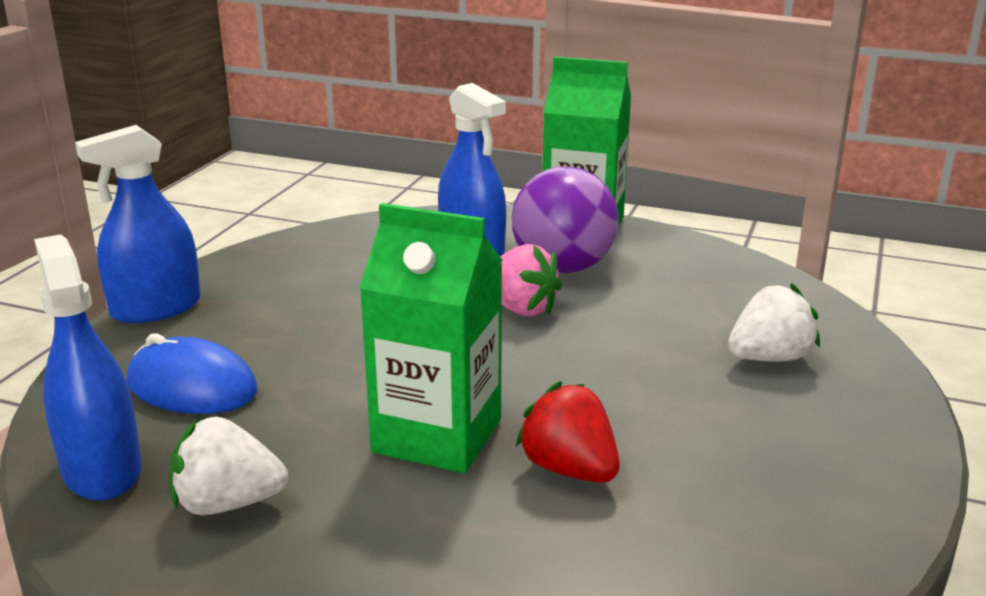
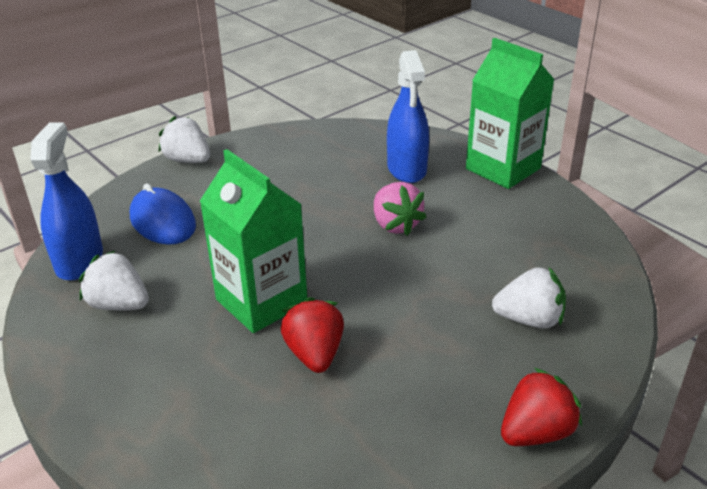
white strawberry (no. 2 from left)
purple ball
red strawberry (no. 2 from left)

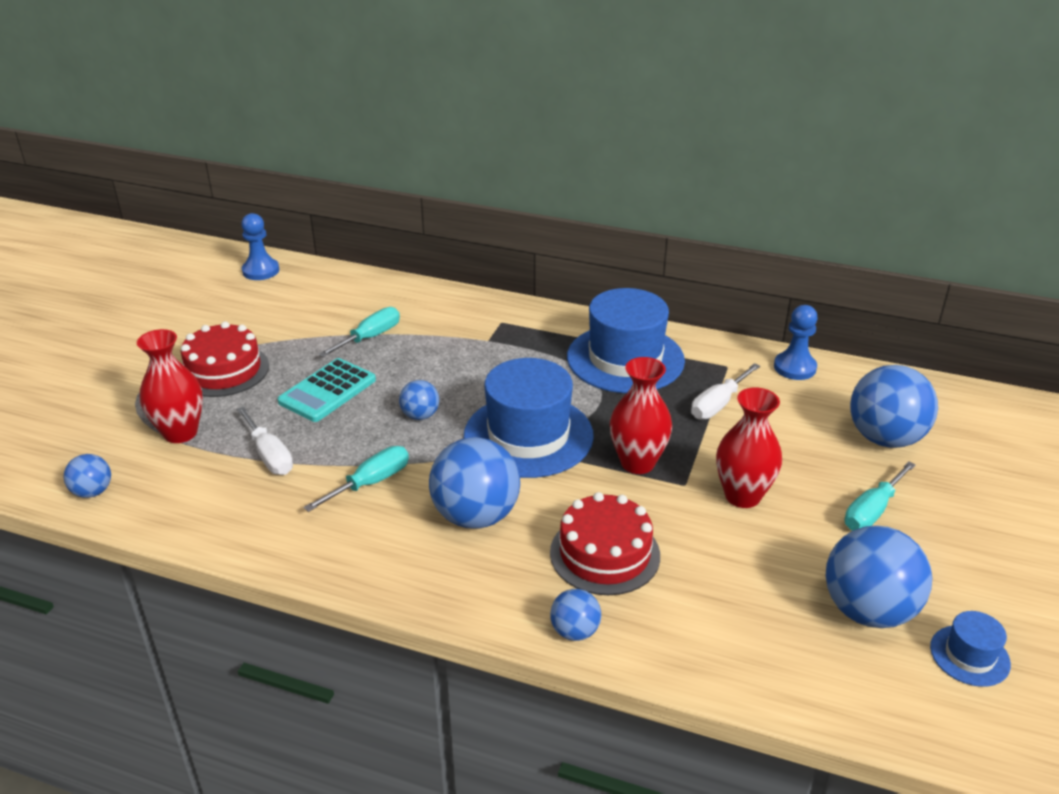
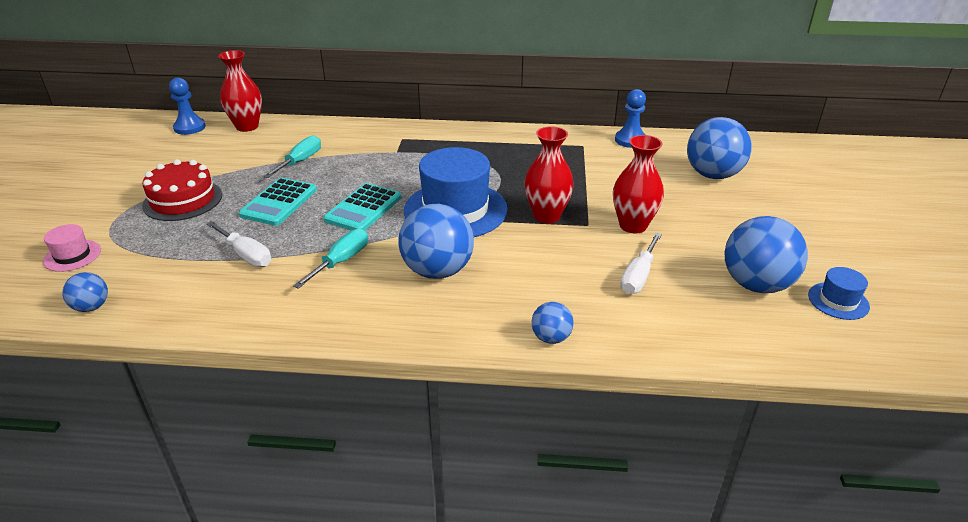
blue hat (no. 2 from left in the first image)
red vase (no. 1 from left)
white screwdriver (no. 2 from left)
turquoise calculator (no. 2 from left)
turquoise screwdriver (no. 3 from left in the first image)
red cake (no. 2 from left in the first image)
pink hat

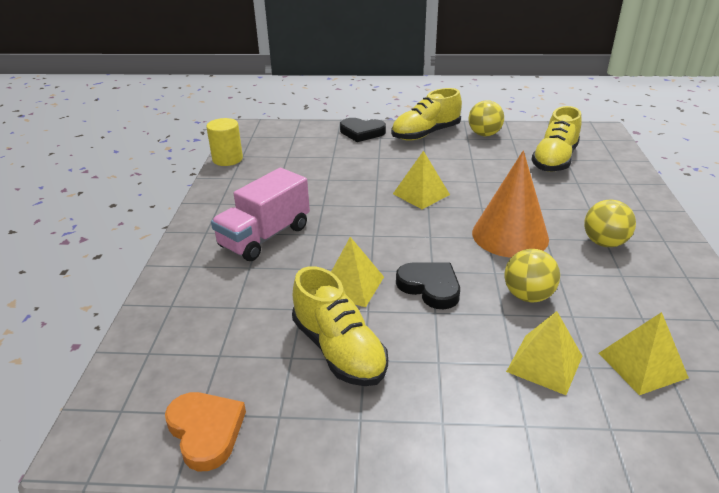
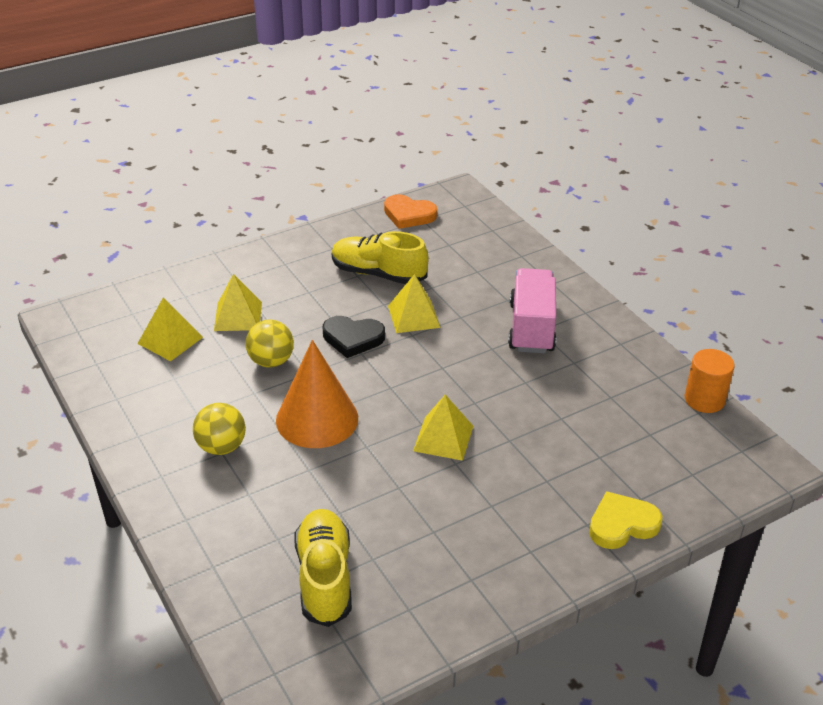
yellow shoe (no. 2 from left in the first image)
yellow ball (no. 1 from left in the first image)
orange cylinder
yellow heart

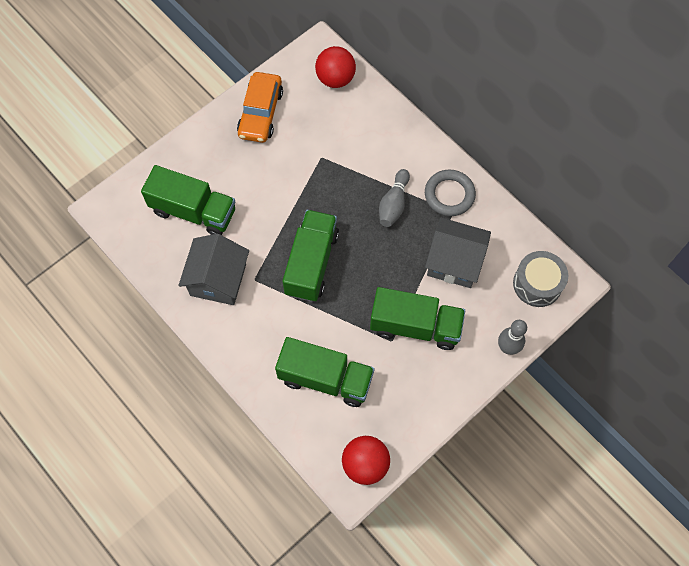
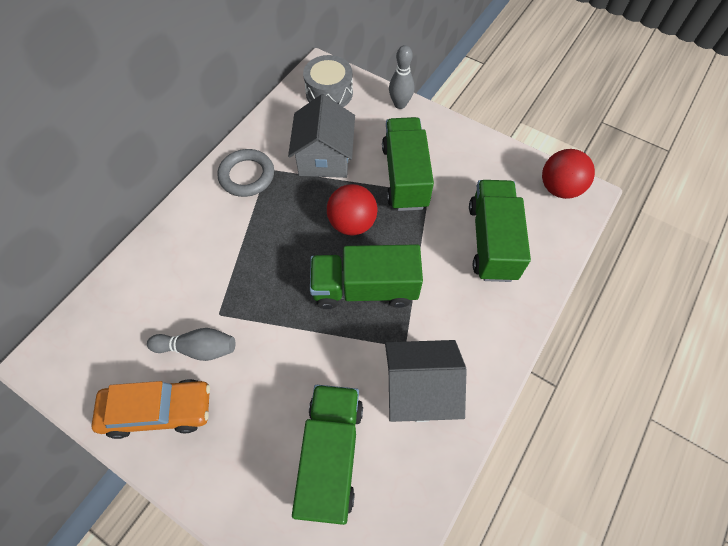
red ball (no. 1 from left)
grey bowling pin (no. 1 from left)

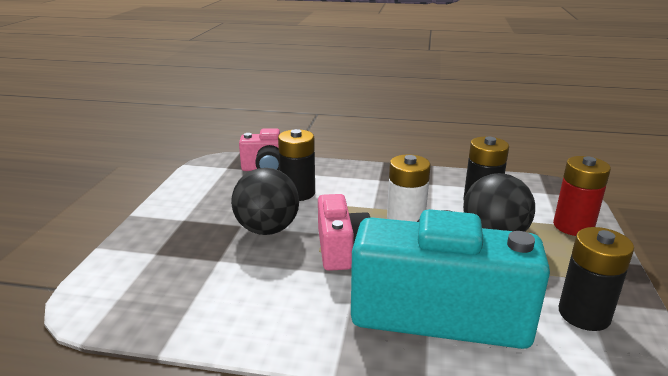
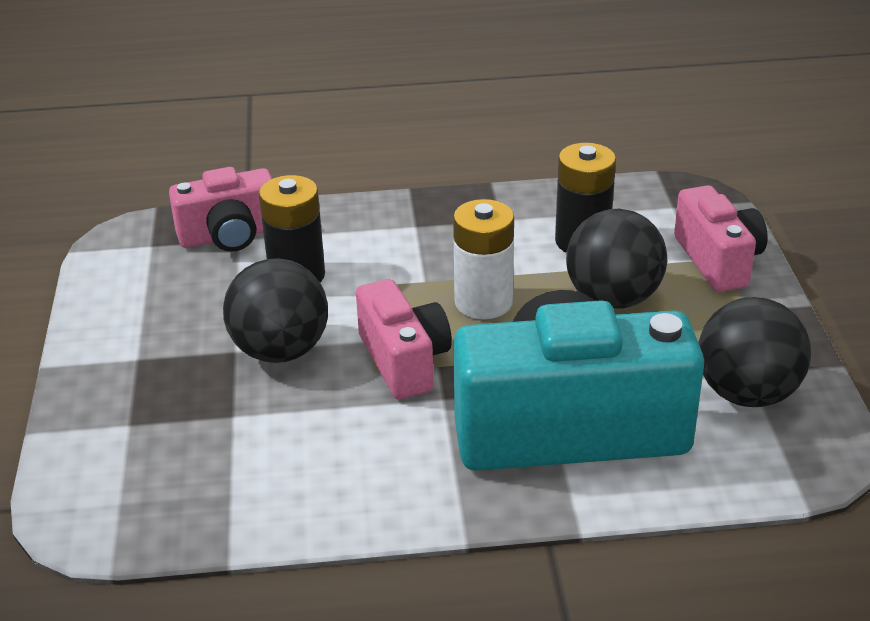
pink camera (no. 3 from left)
black ball (no. 3 from left)

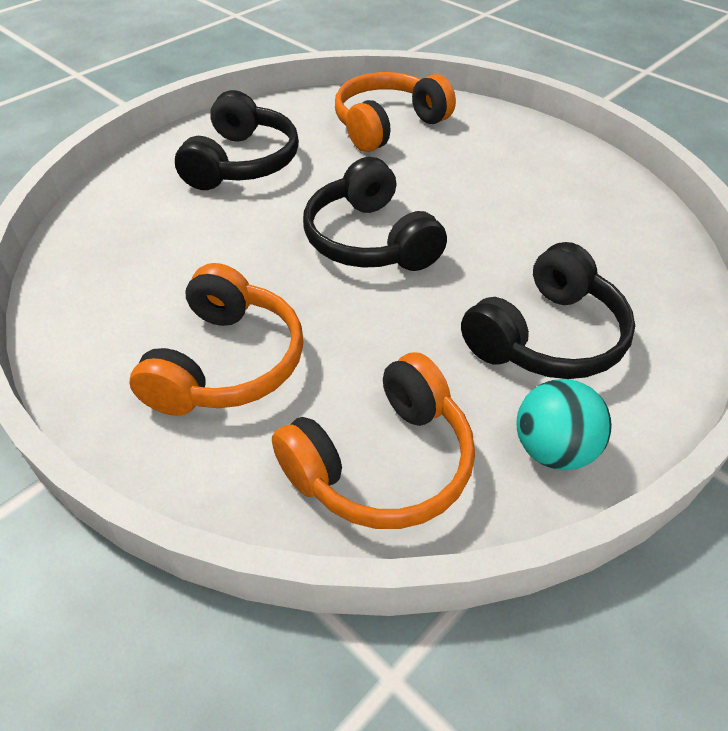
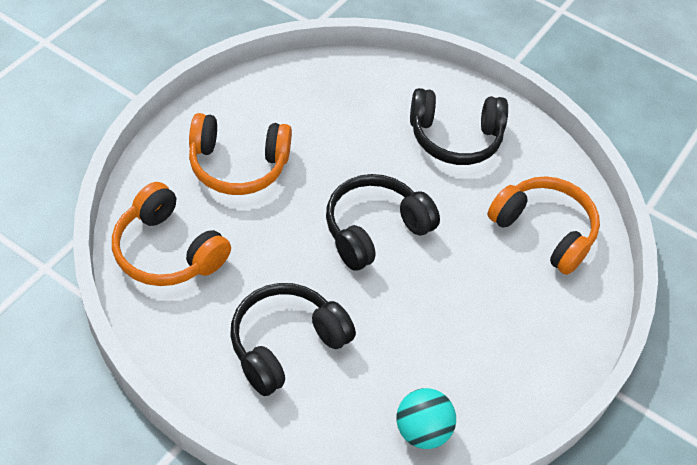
black headphones (no. 1 from left)
turquoise ball

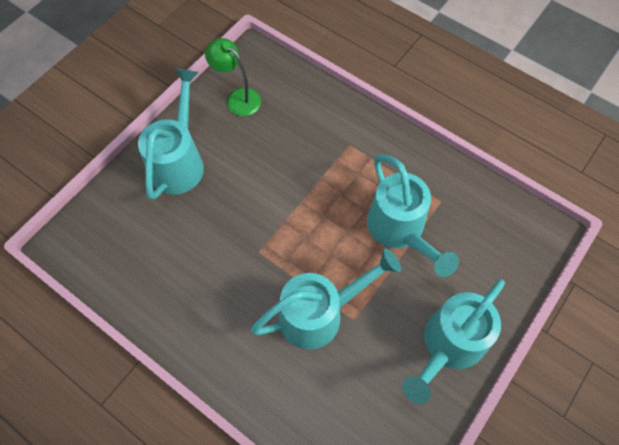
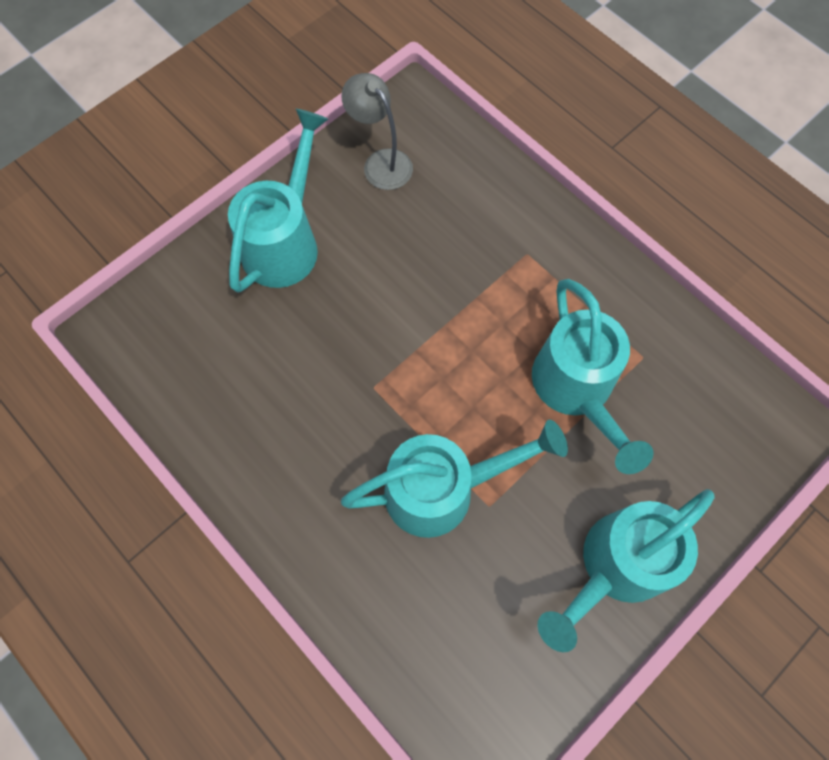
grey lamp

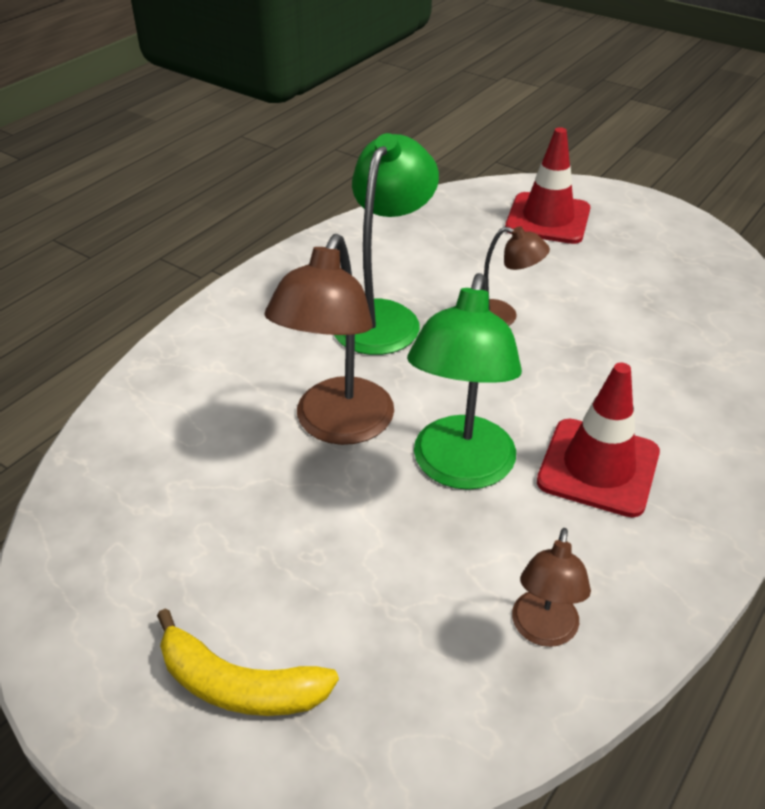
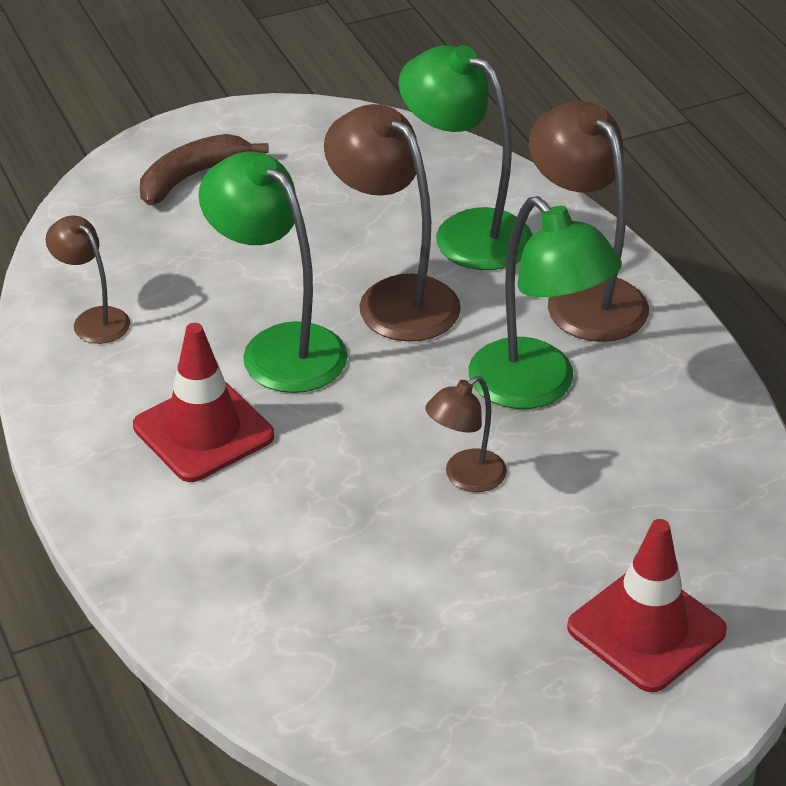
brown banana
green lamp (no. 2 from left)
brown lamp (no. 4 from left)

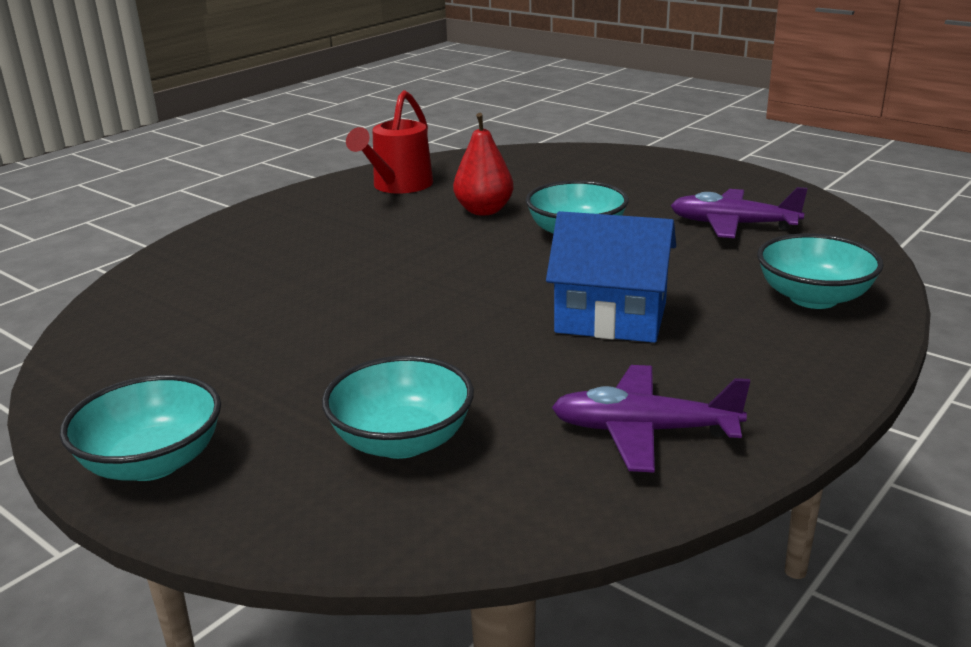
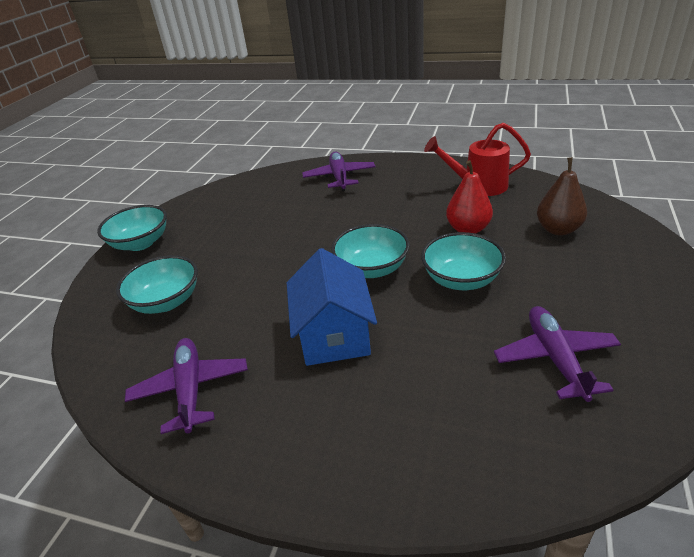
turquoise bowl (no. 3 from left)
purple plane (no. 2 from left)
brown pear

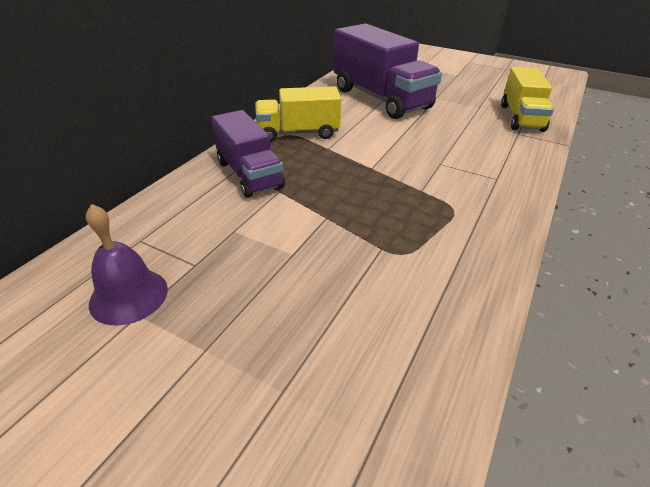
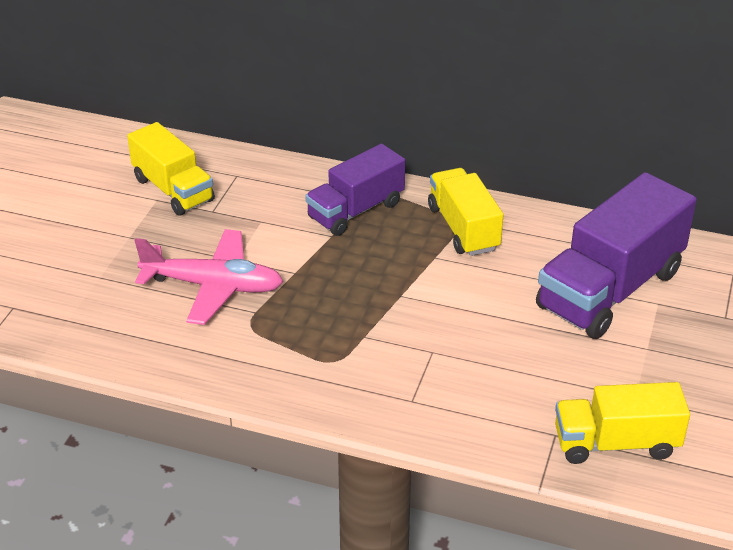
yellow truck (no. 1 from left)
pink plane

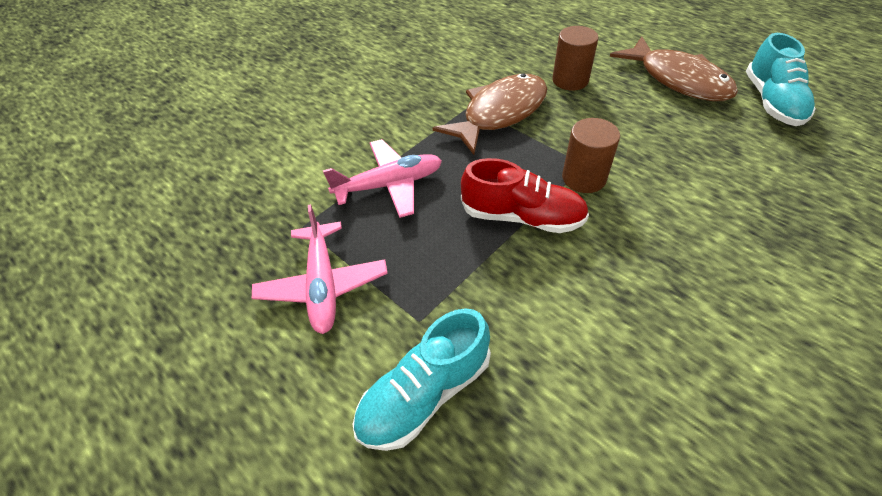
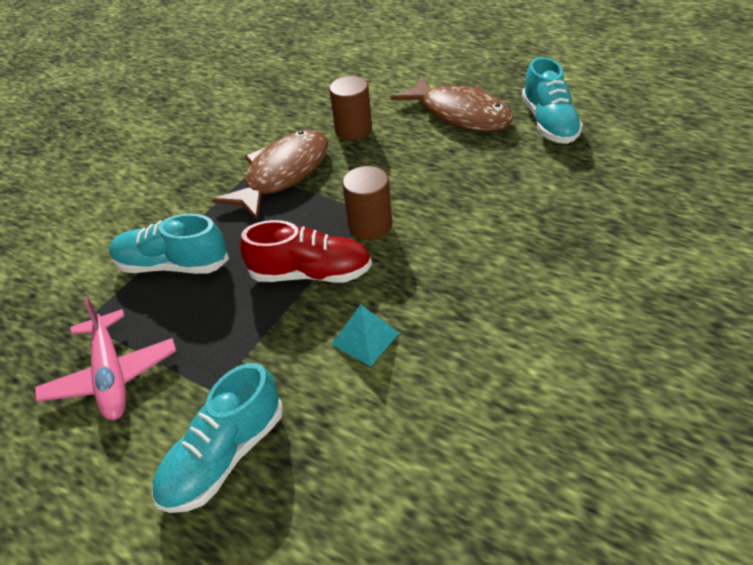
turquoise shoe (no. 1 from left)
turquoise pyramid

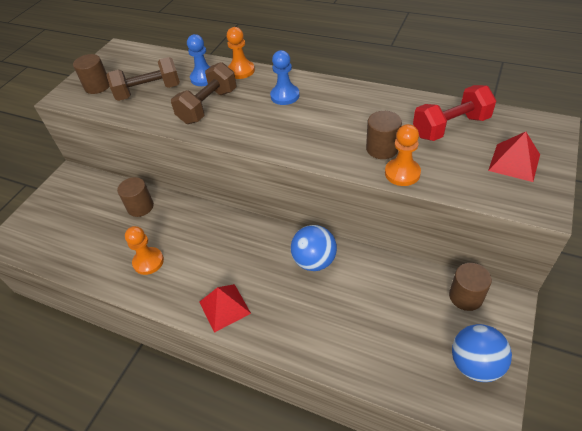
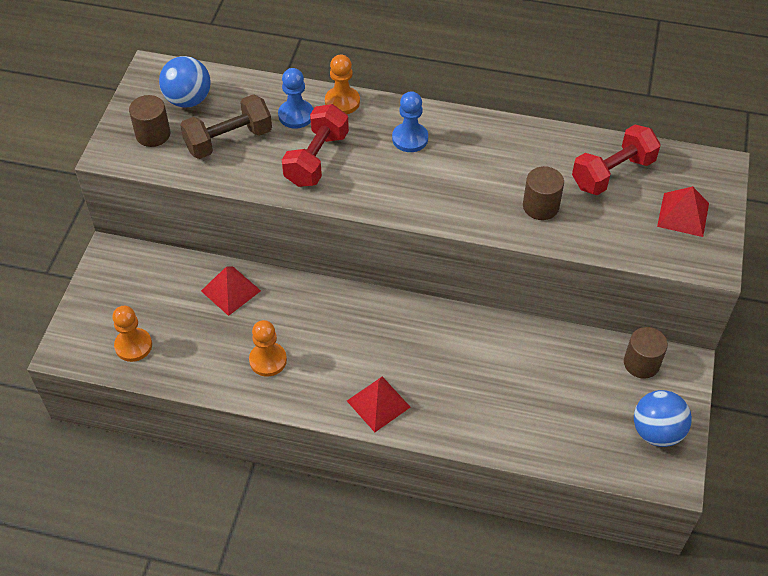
red dumbbell (no. 1 from left)
orange pawn (no. 1 from left)
red pyramid (no. 1 from left)
blue ball (no. 1 from left)

